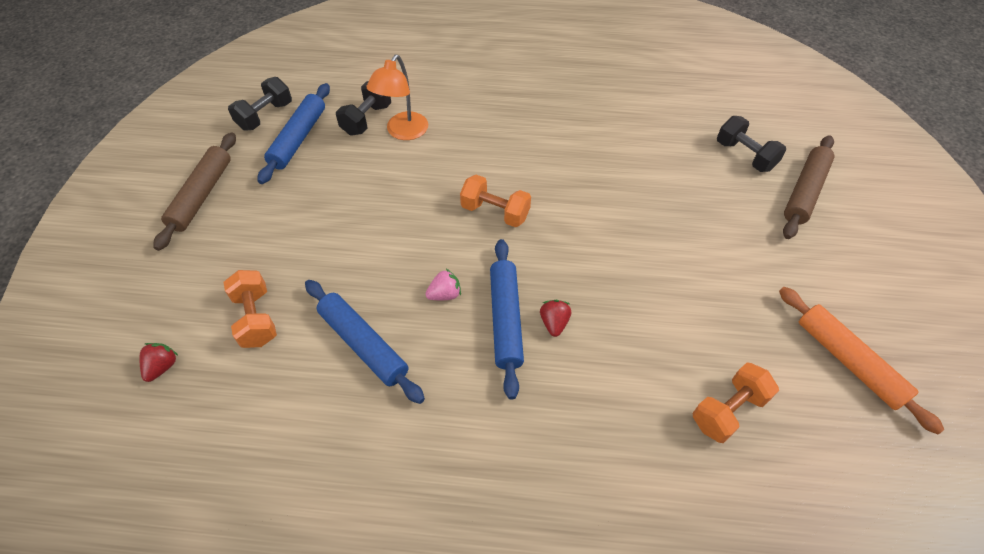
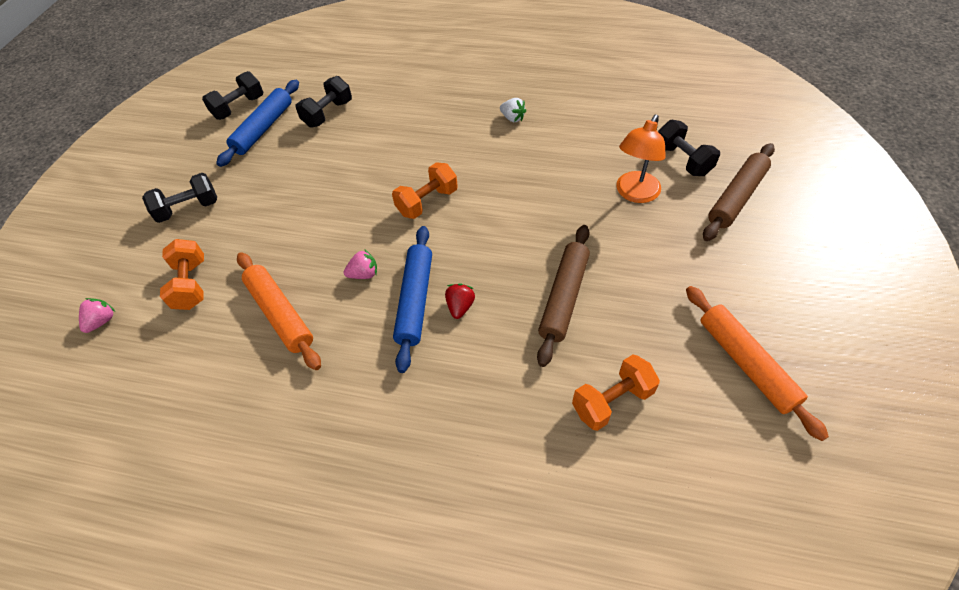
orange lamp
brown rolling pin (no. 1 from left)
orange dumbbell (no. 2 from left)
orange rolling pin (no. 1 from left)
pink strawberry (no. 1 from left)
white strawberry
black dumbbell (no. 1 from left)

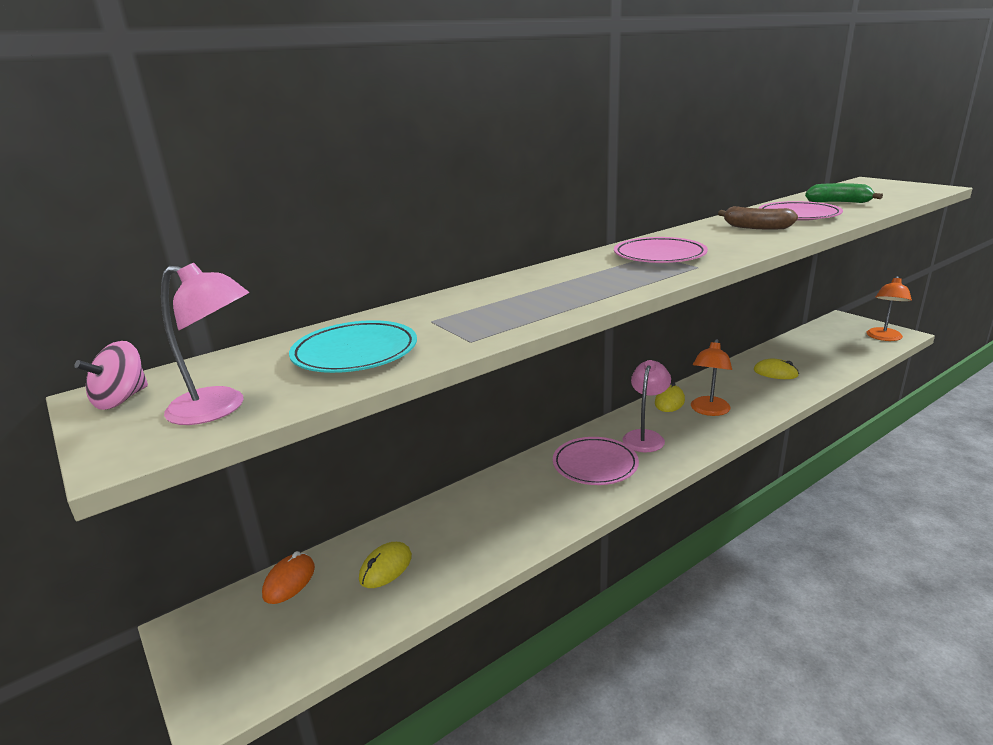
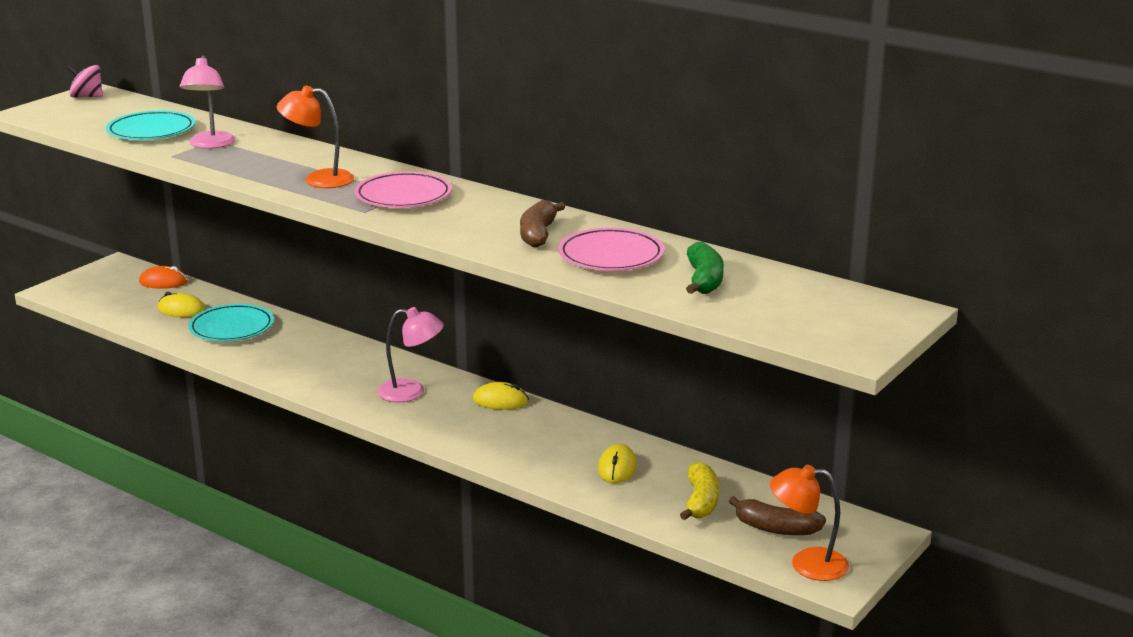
pink lamp (no. 1 from left)
orange lamp (no. 1 from left)
pink plate (no. 1 from left in the first image)
turquoise plate (no. 2 from left)
yellow banana
brown banana (no. 2 from left)

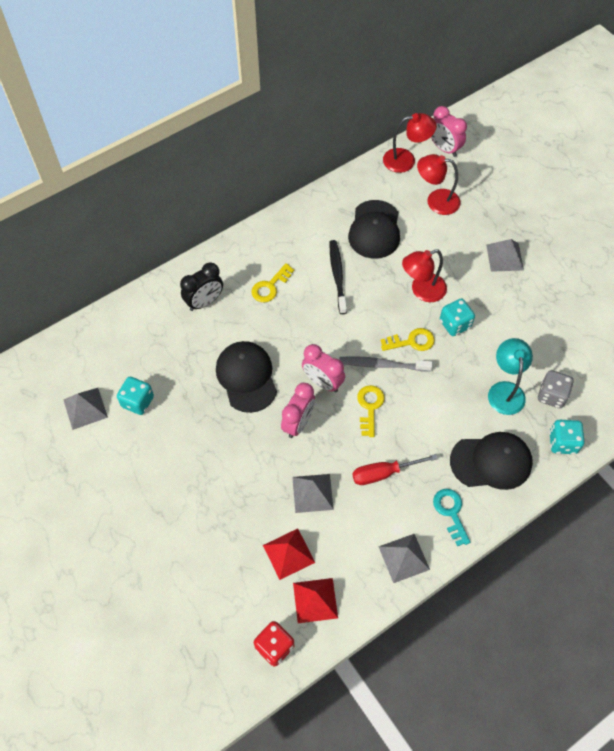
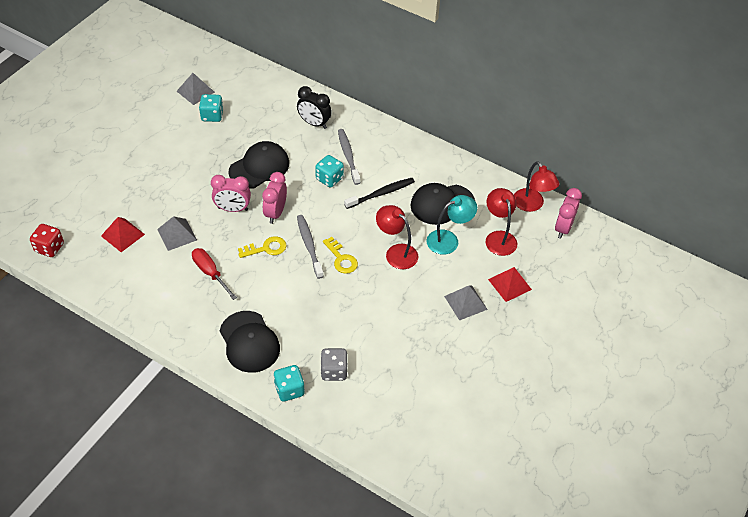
grey toothbrush (no. 2 from left)
turquoise dice (no. 3 from left)
turquoise lamp
turquoise key
grey pyramid (no. 3 from left in the first image)
red pyramid (no. 2 from left)

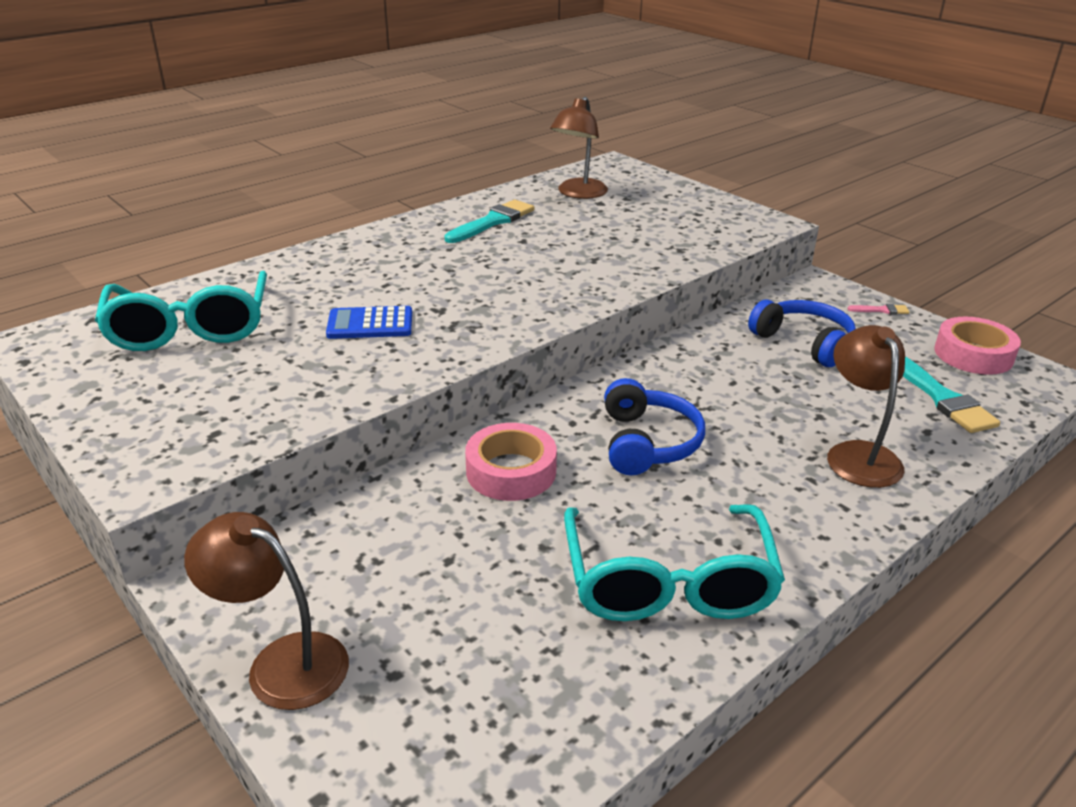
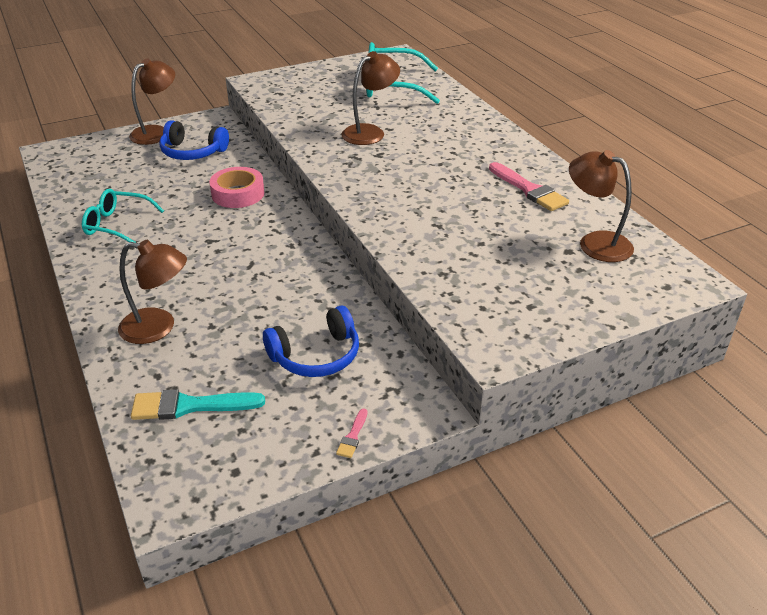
pink brush (no. 2 from left)
brown lamp (no. 3 from left)
pink tape (no. 2 from left in the first image)
blue headphones (no. 1 from left)
turquoise glasses (no. 1 from left)

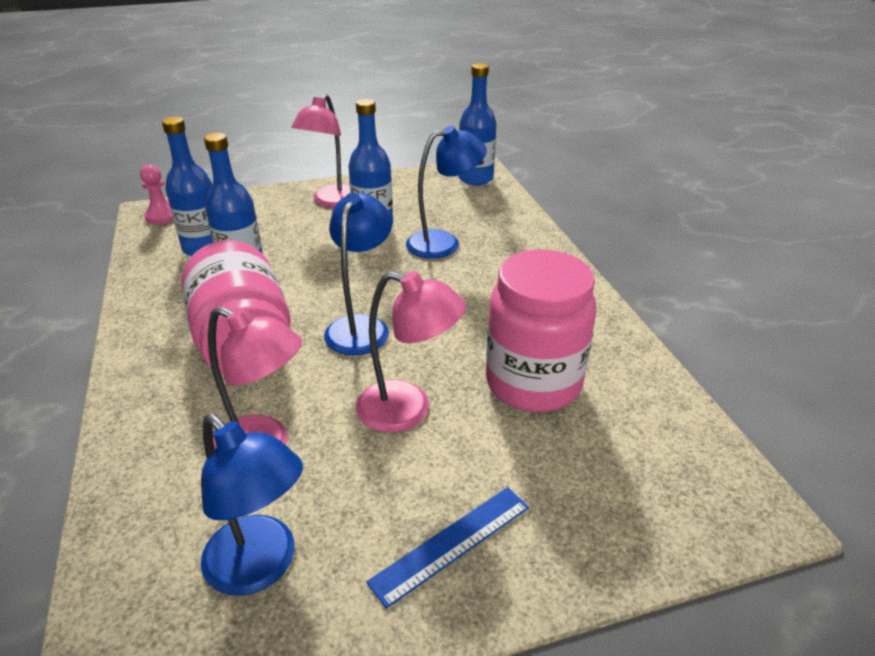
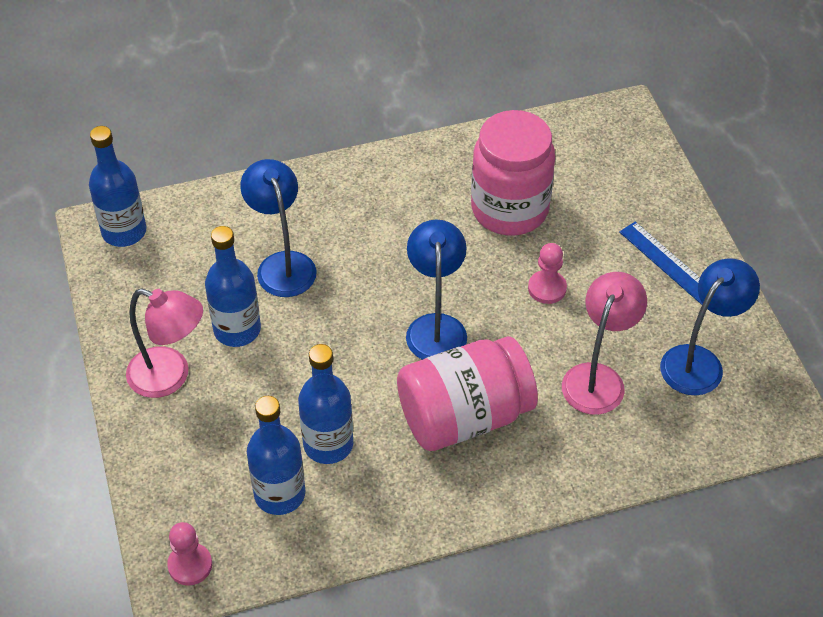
blue lamp (no. 2 from left)
pink pawn (no. 2 from left)

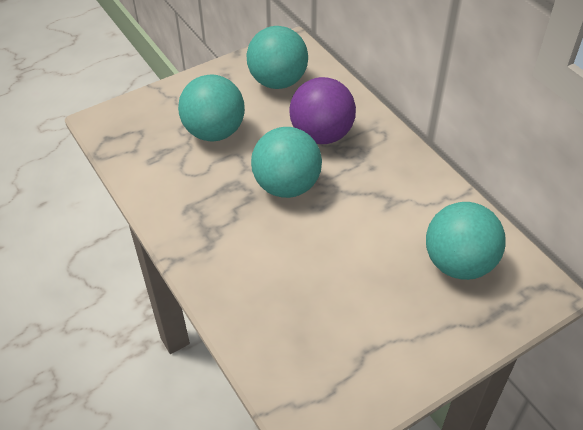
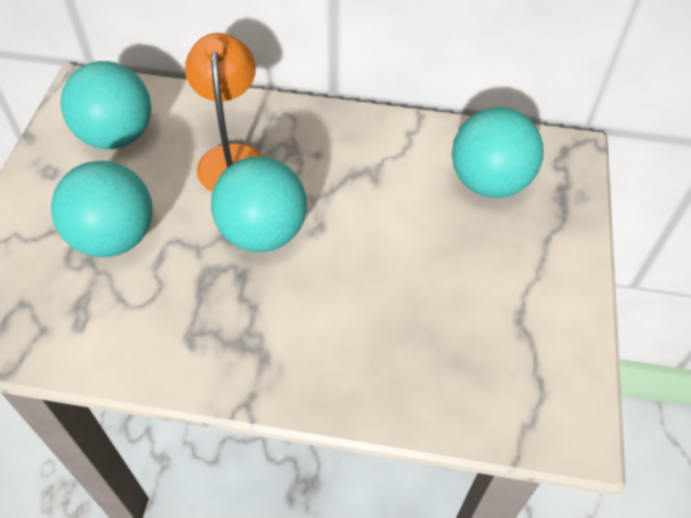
orange lamp

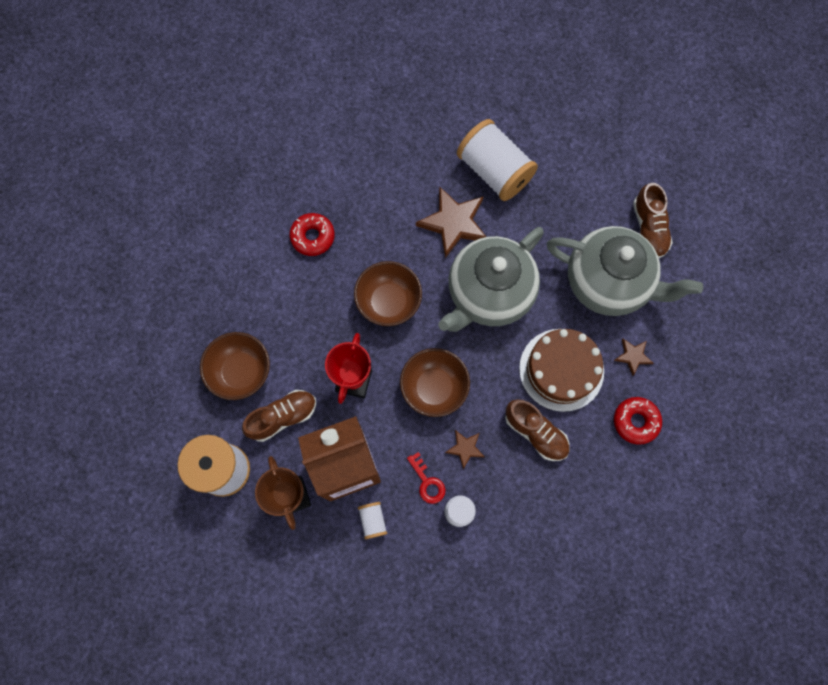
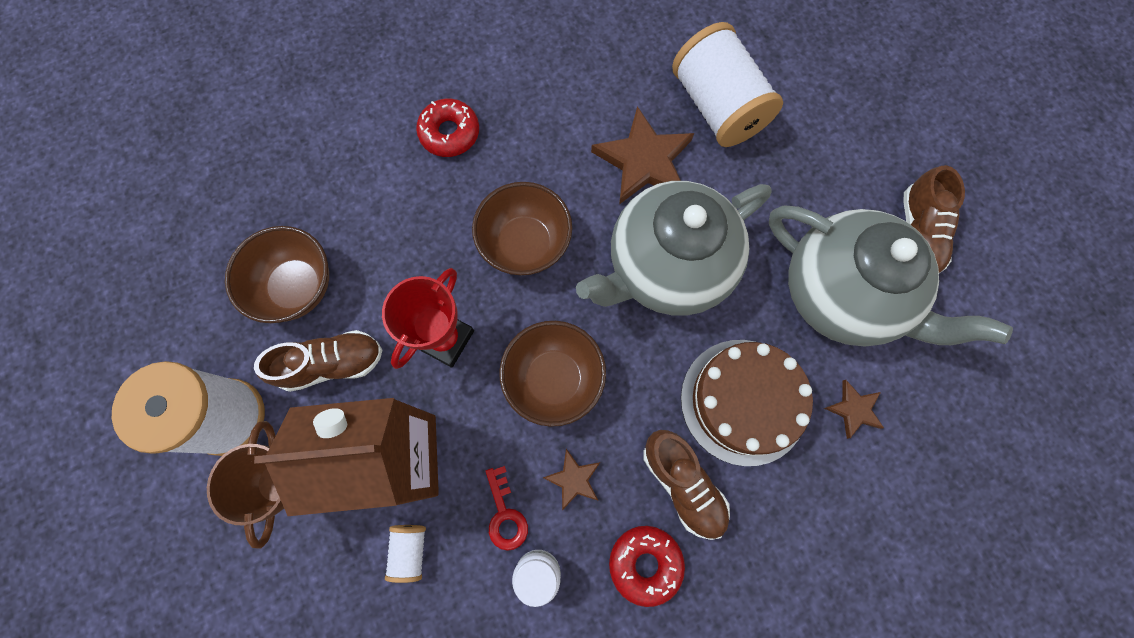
red donut (no. 2 from left)

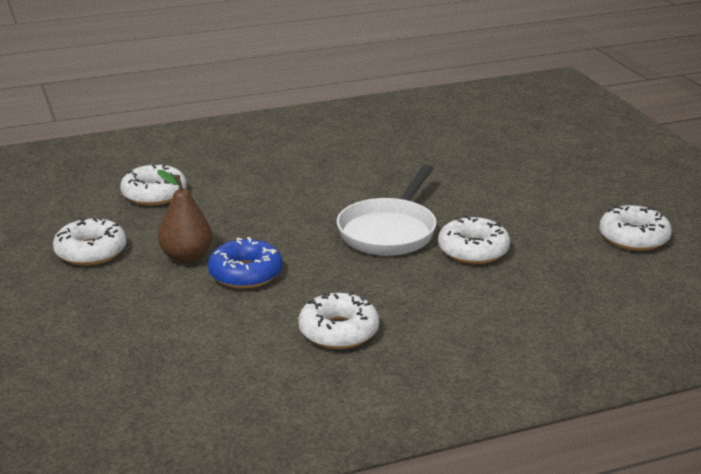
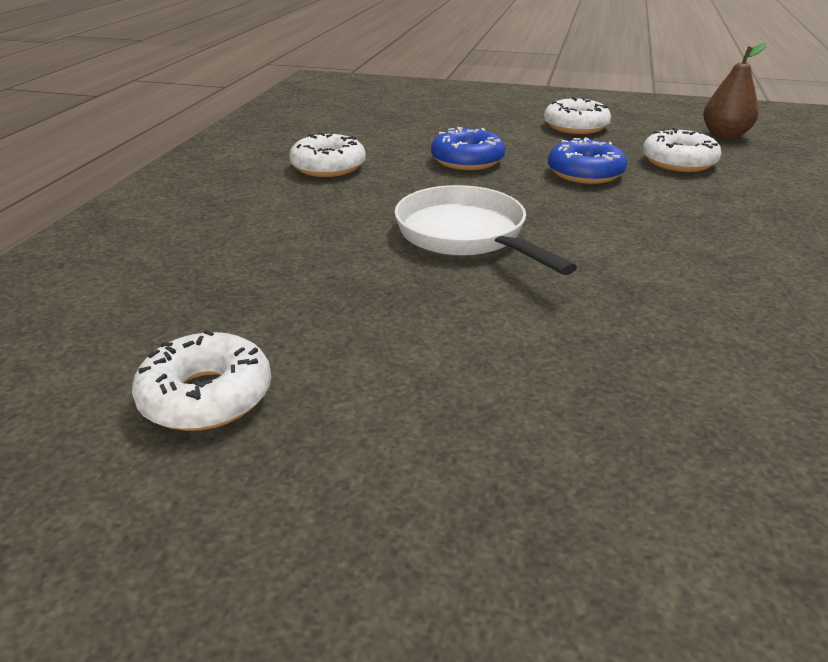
brown pear
white donut (no. 4 from left in the first image)
blue donut (no. 2 from left)

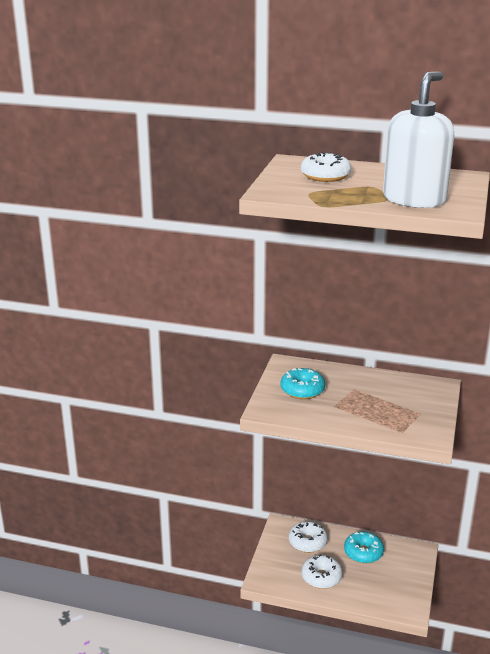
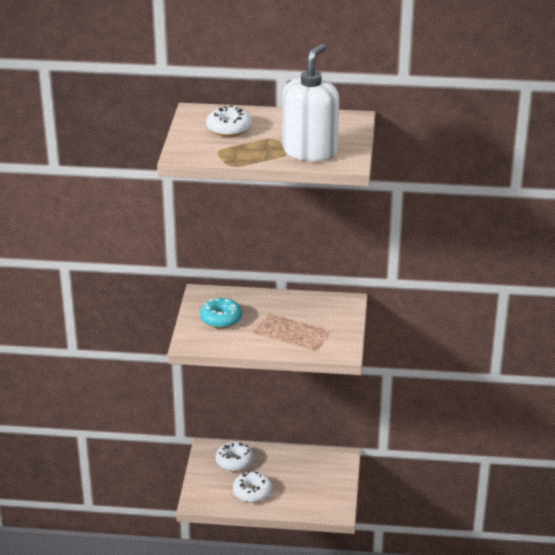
turquoise donut (no. 2 from left in the first image)

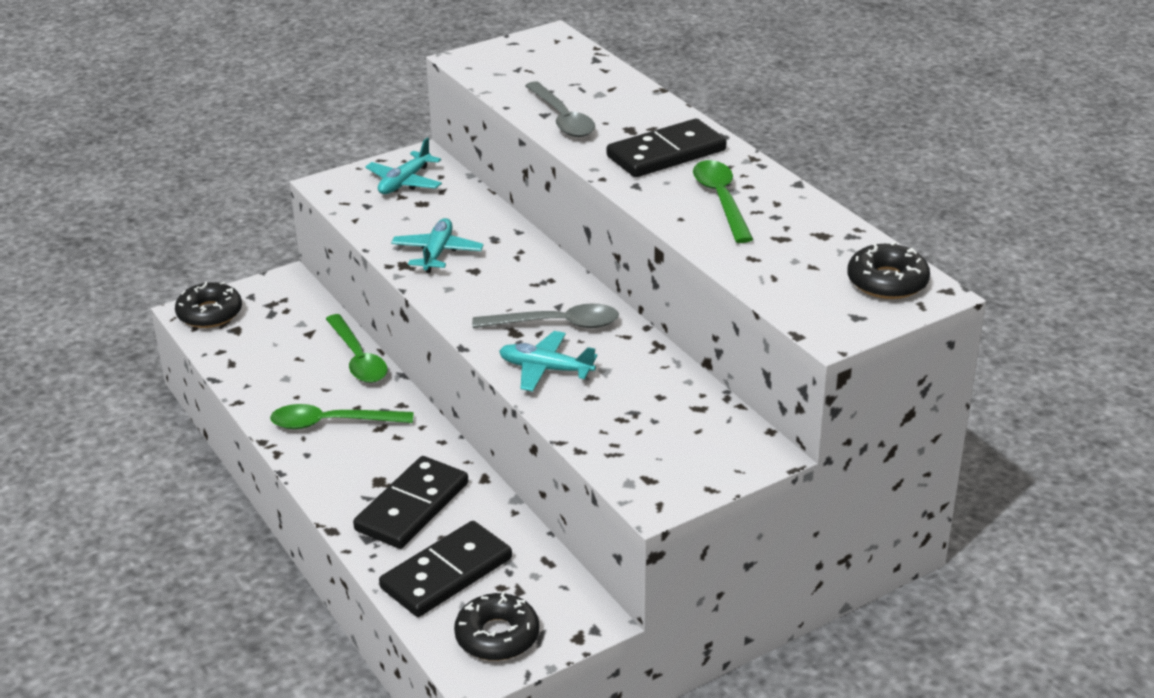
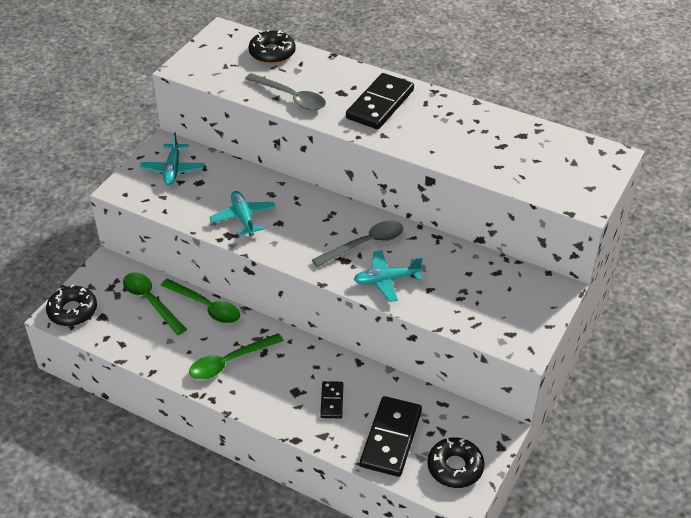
green spoon (no. 1 from left)
black donut (no. 2 from left)
black domino (no. 1 from left)

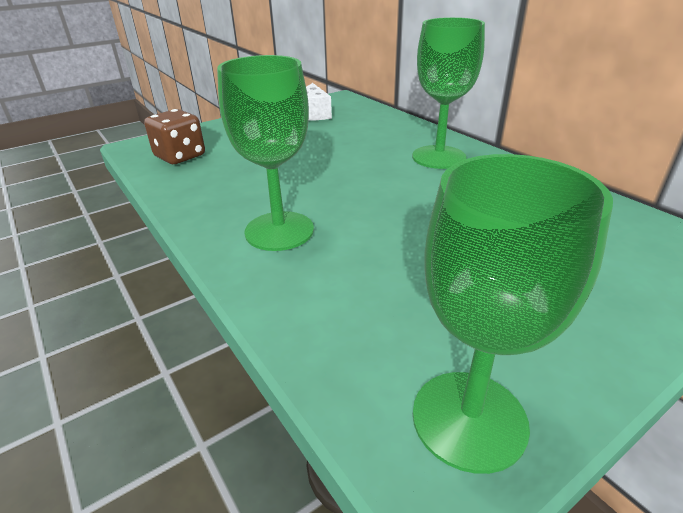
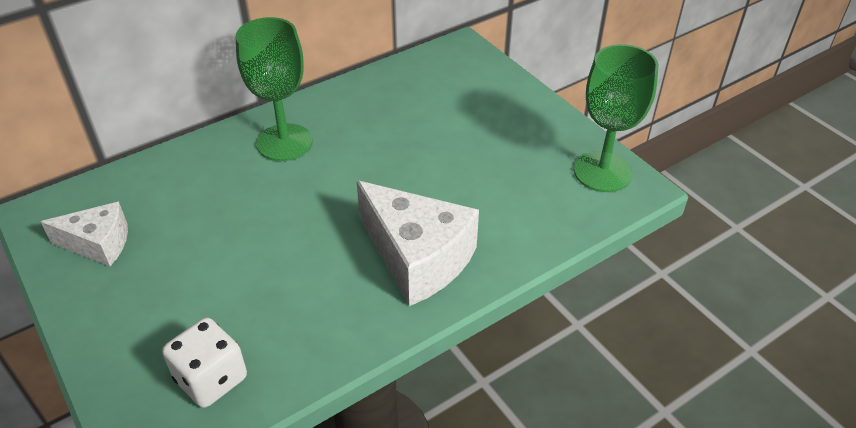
white cheese (no. 2 from left)
white dice

